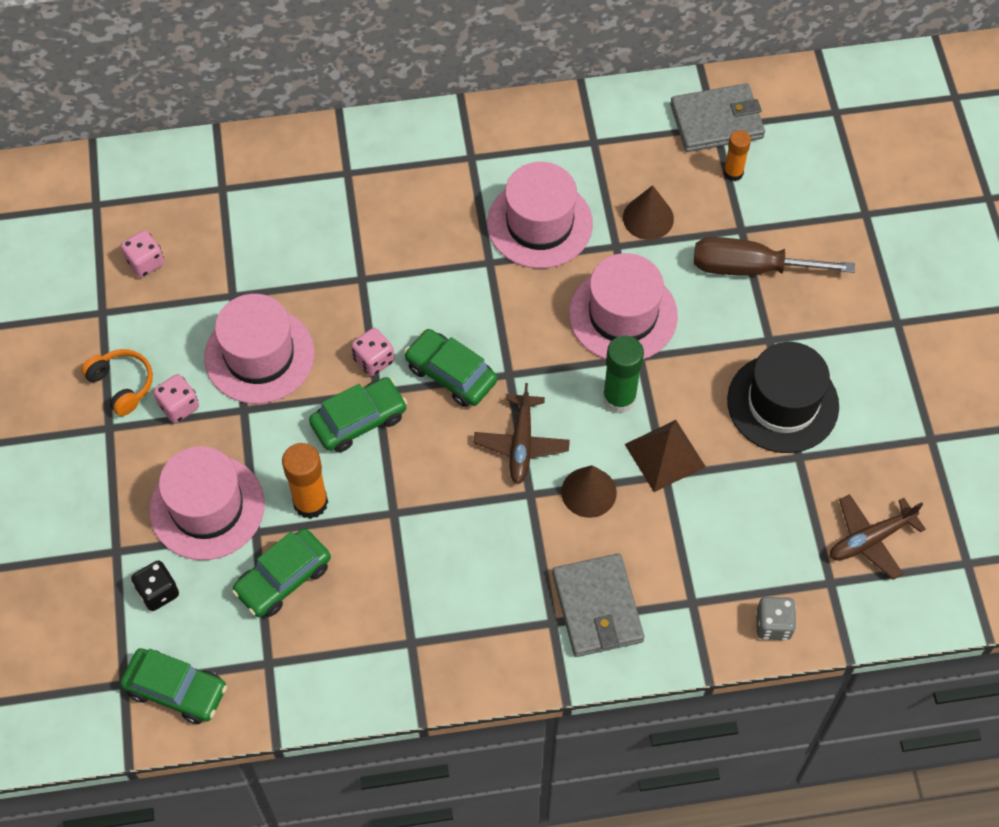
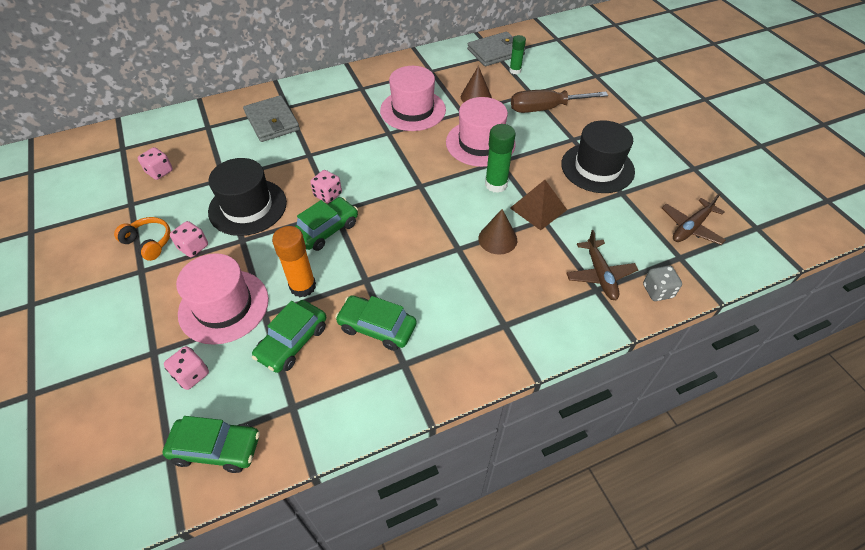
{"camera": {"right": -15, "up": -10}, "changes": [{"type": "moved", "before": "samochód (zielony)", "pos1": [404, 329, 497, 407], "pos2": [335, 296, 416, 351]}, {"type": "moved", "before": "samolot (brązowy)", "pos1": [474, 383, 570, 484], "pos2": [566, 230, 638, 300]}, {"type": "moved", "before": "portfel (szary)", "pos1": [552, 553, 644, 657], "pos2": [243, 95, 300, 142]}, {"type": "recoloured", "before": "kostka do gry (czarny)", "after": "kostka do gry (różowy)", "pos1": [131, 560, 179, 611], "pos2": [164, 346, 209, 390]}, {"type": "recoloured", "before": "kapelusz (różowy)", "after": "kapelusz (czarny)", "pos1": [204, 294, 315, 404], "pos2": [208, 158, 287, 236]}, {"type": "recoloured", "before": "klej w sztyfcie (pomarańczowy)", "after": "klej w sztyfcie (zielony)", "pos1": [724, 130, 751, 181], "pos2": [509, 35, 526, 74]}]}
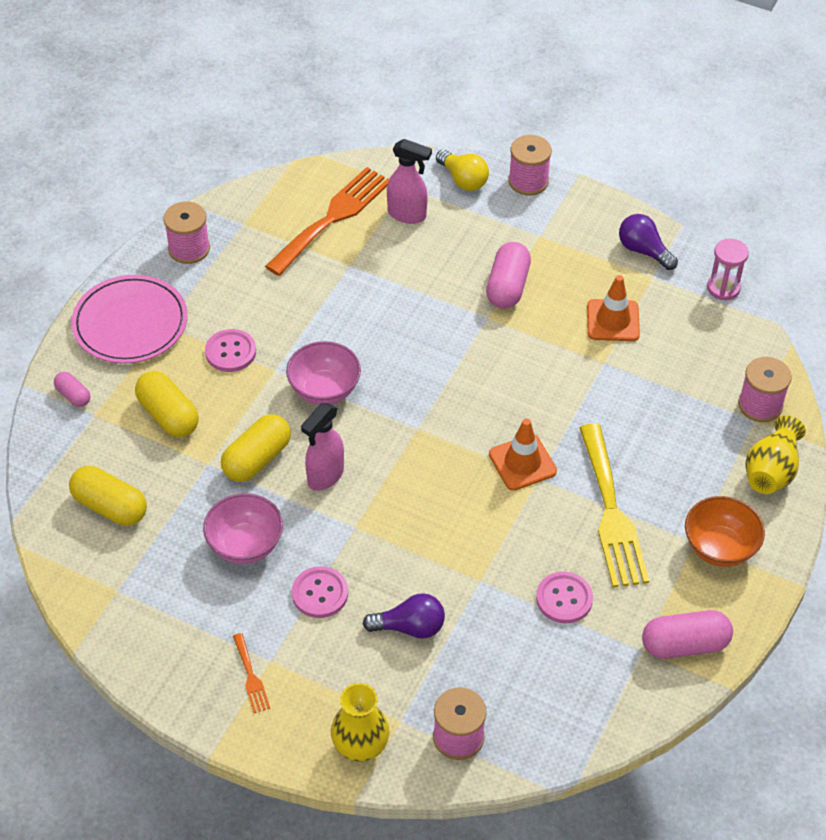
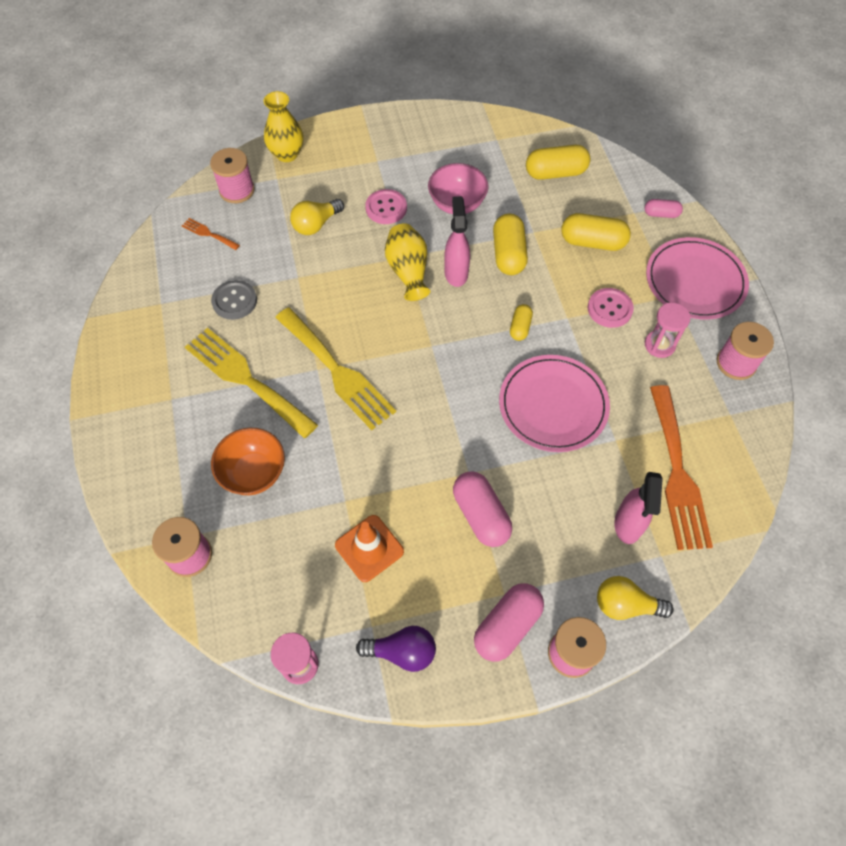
{"camera": {"right": 140, "up": 10}, "changes": [{"type": "added", "after": "talerz (różowy)", "pos2": [499, 355, 610, 452]}, {"type": "added", "after": "klepsydra (różowy)", "pos2": [645, 303, 691, 358]}, {"type": "moved", "before": "widelec (pomarańczowy)", "pos1": [233, 633, 270, 713], "pos2": [182, 218, 240, 250]}, {"type": "moved", "before": "kapsułka (różowy)", "pos1": [642, 610, 733, 659], "pos2": [474, 583, 544, 662]}, {"type": "moved", "before": "miska (pomarańczowy)", "pos1": [685, 496, 765, 567], "pos2": [211, 428, 285, 495]}, {"type": "moved", "before": "wazon (żółty)", "pos1": [745, 415, 806, 494], "pos2": [385, 223, 430, 301]}, {"type": "replaced", "before": "miska (różowy)", "after": "kapsułka (żółty)", "pos1": [286, 341, 361, 405], "pos2": [510, 304, 533, 341]}, {"type": "replaced", "before": "pachołek (pomarańczowy)", "after": "widelec (żółty)", "pos1": [489, 419, 557, 491], "pos2": [275, 307, 396, 430]}, {"type": "recoloured", "before": "żarówka (fioletowy)", "after": "żarówka (żółty)", "pos1": [363, 593, 445, 639], "pos2": [290, 199, 344, 235]}, {"type": "recoloured", "before": "guzik (różowy)", "after": "guzik (szary)", "pos1": [536, 572, 593, 623], "pos2": [211, 280, 257, 320]}, {"type": "turned", "before": "spryskiwacz (różowy)", "pos1": [387, 139, 432, 224], "pos2": [615, 472, 663, 544], "turn": -60}]}
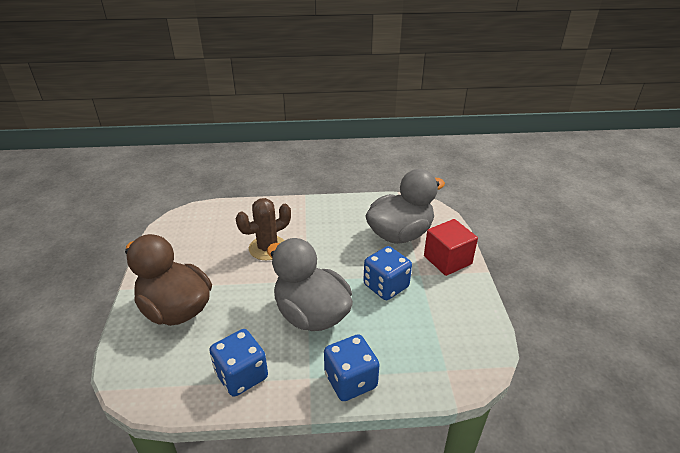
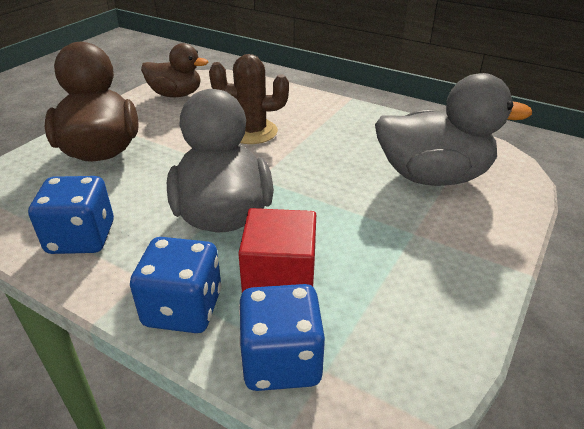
{"camera": {"right": 35, "up": 0}, "changes": [{"type": "added", "after": "kaczka (brązowy)", "pos2": [141, 43, 208, 97]}, {"type": "moved", "before": "kostka do gry (niebieski)", "pos1": [363, 246, 412, 300], "pos2": [239, 284, 325, 391]}, {"type": "moved", "before": "sześcian (czerwony)", "pos1": [424, 219, 478, 276], "pos2": [238, 208, 316, 292]}]}
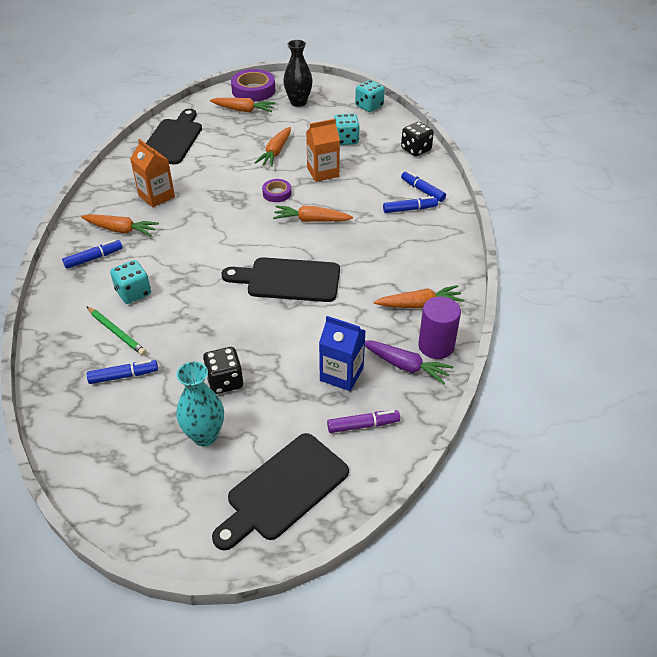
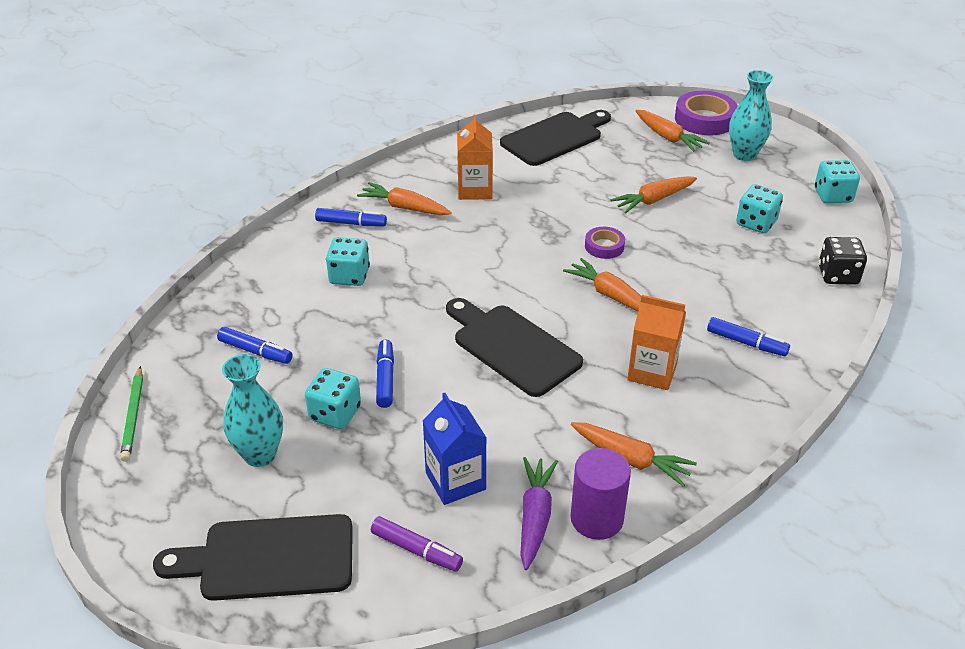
{"camera": {"right": 40, "up": -5}, "changes": [{"type": "moved", "before": "ołówek (zielony)", "pos1": [87, 307, 146, 356], "pos2": [120, 366, 143, 462]}, {"type": "moved", "before": "karton mleka (pomarańczowy)", "pos1": [306, 119, 340, 182], "pos2": [627, 295, 686, 390]}, {"type": "moved", "before": "flamaster (niebieski)", "pos1": [401, 171, 446, 202], "pos2": [376, 339, 394, 408]}, {"type": "recoloured", "before": "kostka do gry (czarny)", "after": "kostka do gry (turkusowy)", "pos1": [203, 347, 243, 394], "pos2": [305, 368, 361, 429]}, {"type": "recoloured", "before": "wazon (czarny)", "after": "wazon (turkusowy)", "pos1": [283, 40, 313, 107], "pos2": [729, 70, 774, 161]}, {"type": "turned", "before": "marchewka (pomarańczowy)", "pos1": [81, 214, 159, 236], "pos2": [357, 182, 451, 215], "turn": 150}, {"type": "turned", "before": "marchewka (fioletowy)", "pos1": [365, 340, 454, 384], "pos2": [520, 457, 558, 570], "turn": -150}]}
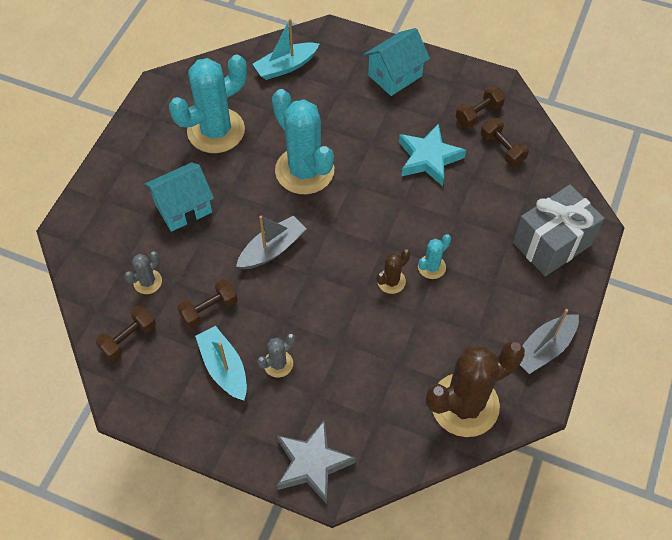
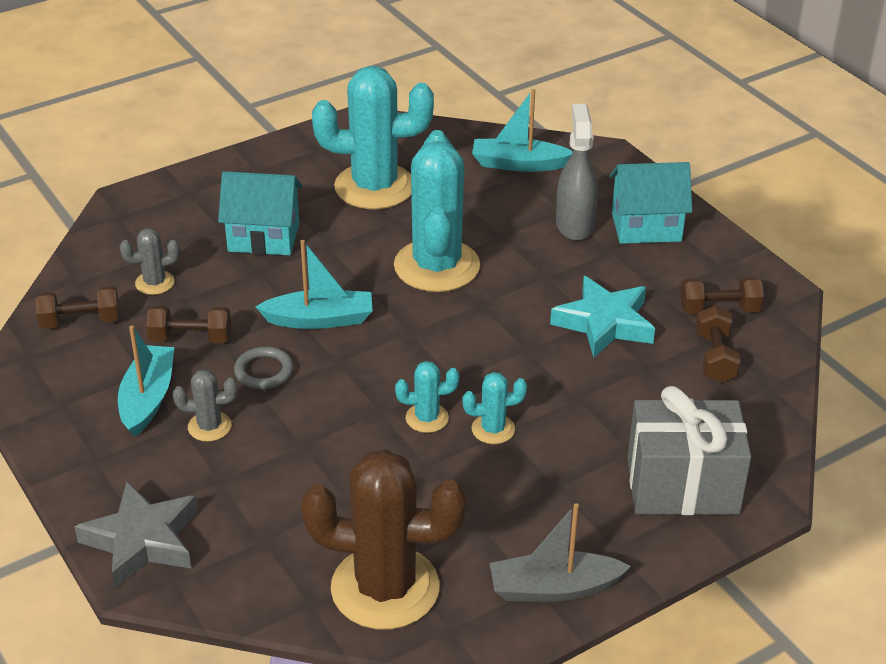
{"camera": {"right": 35, "up": -20}, "changes": [{"type": "added", "after": "pierścień (szary)", "pos2": [234, 346, 293, 389]}, {"type": "added", "after": "spryskiwacz (szary)", "pos2": [556, 104, 598, 241]}, {"type": "recoloured", "before": "łódka (szary)", "after": "łódka (turkusowy)", "pos1": [236, 216, 307, 269], "pos2": [256, 240, 373, 329]}, {"type": "recoloured", "before": "kaktus (brązowy)", "after": "kaktus (turkusowy)", "pos1": [376, 249, 410, 294], "pos2": [395, 361, 459, 433]}]}
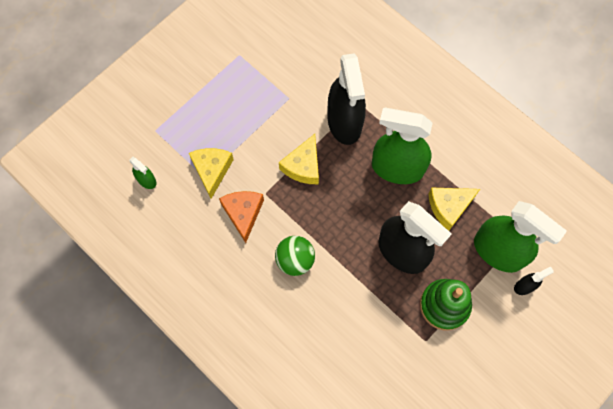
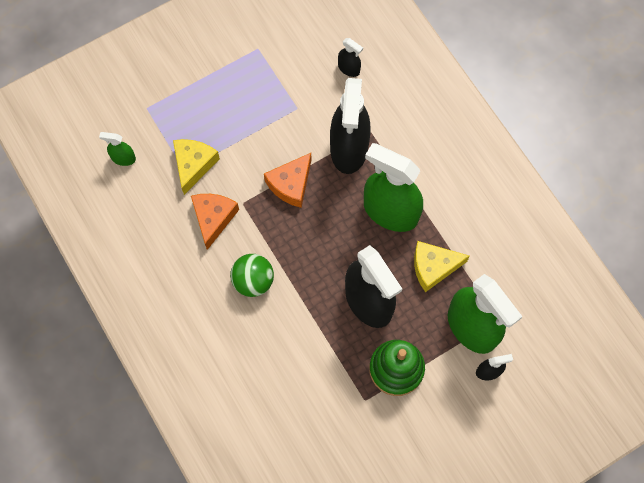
{"camera": {"right": 15, "up": 0}, "changes": [{"type": "added", "after": "spryskiwacz (czarny)", "pos2": [338, 38, 363, 77]}, {"type": "recoloured", "before": "ser (żółty)", "after": "ser (pomarańczowy)", "pos1": [279, 134, 319, 184], "pos2": [264, 153, 311, 208]}, {"type": "turned", "before": "spryskiwacz (zielony)", "pos1": [129, 157, 156, 189], "pos2": [99, 132, 136, 166], "turn": 135}]}
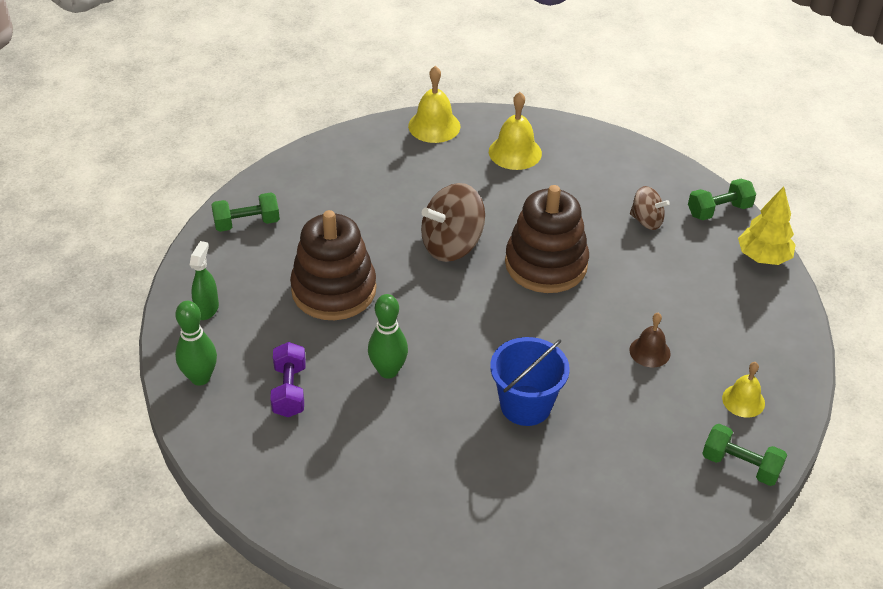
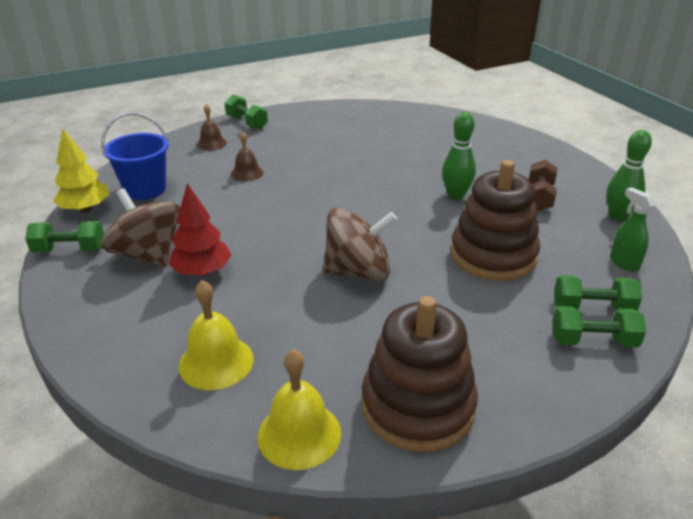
{"camera": {"right": -160, "up": -10}, "changes": [{"type": "added", "after": "drzewko (czerwony)", "pos2": [168, 183, 232, 276]}, {"type": "added", "after": "hantel (zielony)", "pos2": [554, 275, 642, 311]}, {"type": "moved", "before": "wiadro (niebieski)", "pos1": [490, 337, 570, 426], "pos2": [101, 112, 169, 200]}, {"type": "moved", "before": "zabawka nakładanka (brązowy)", "pos1": [505, 185, 589, 293], "pos2": [362, 296, 478, 452]}, {"type": "recoloured", "before": "hantel (fioletowy)", "after": "hantel (brązowy)", "pos1": [270, 342, 306, 417], "pos2": [529, 160, 557, 211]}, {"type": "recoloured", "before": "dzwonek (żółty)", "after": "dzwonek (brązowy)", "pos1": [722, 362, 765, 418], "pos2": [197, 104, 227, 151]}, {"type": "turned", "before": "spryskiwacz (zielony)", "pos1": [190, 241, 219, 320], "pos2": [610, 187, 656, 272], "turn": 120}, {"type": "resized", "before": "bączek (brązowy)", "pos1": [630, 186, 670, 230], "pos2": [102, 188, 180, 268], "scale": 1.74}]}
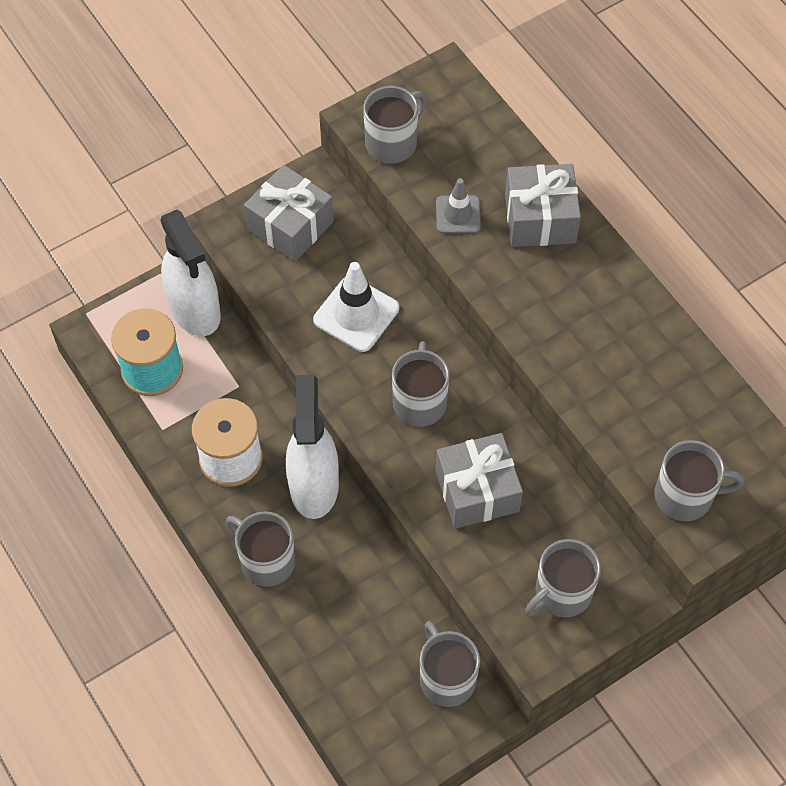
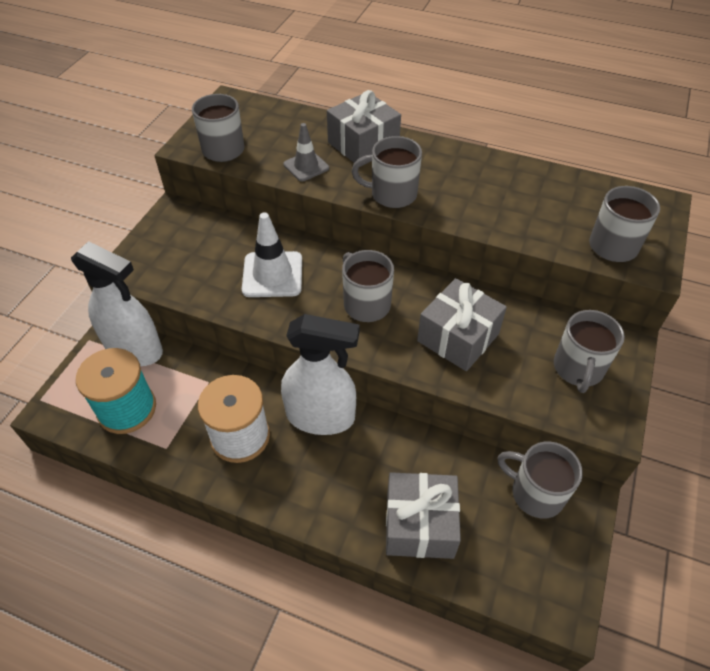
{"camera": {"right": -35, "up": -10}, "changes": [{"type": "moved", "before": "kubek (szary)", "pos1": [226, 511, 295, 587], "pos2": [352, 136, 422, 208]}, {"type": "moved", "before": "prezent (szary)", "pos1": [244, 165, 334, 262], "pos2": [386, 472, 461, 559]}, {"type": "turned", "before": "spryskiwacz (biały)", "pos1": [286, 375, 339, 519], "pos2": [281, 314, 360, 435], "turn": 135}]}
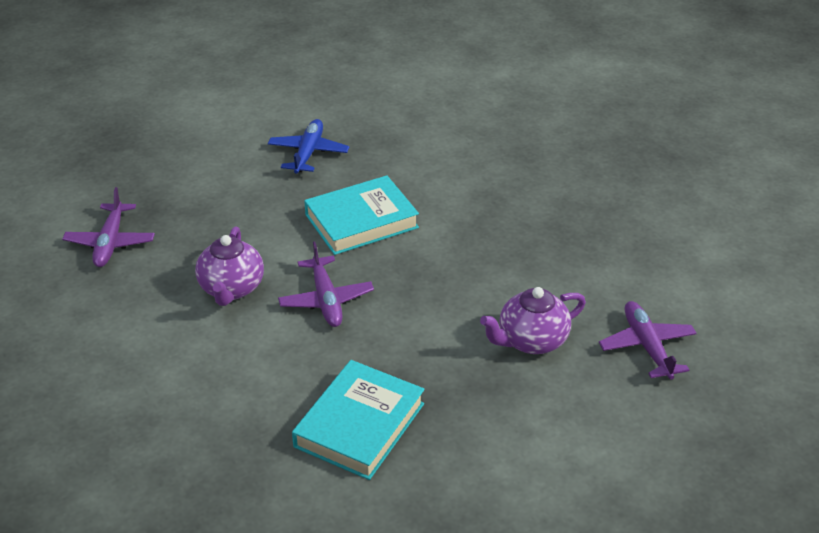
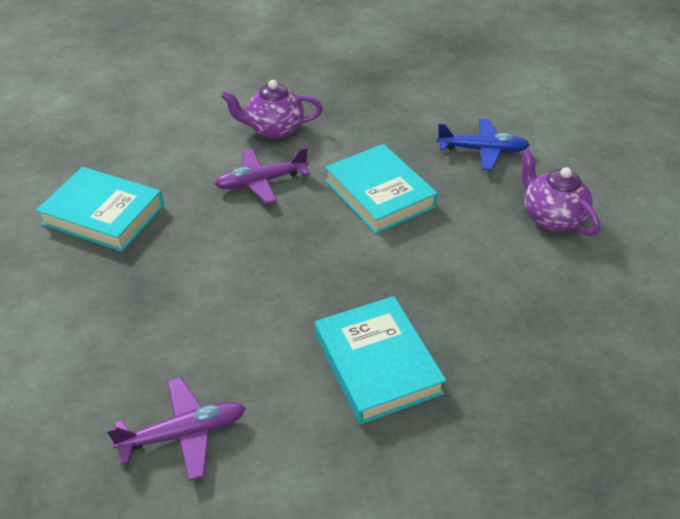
{"camera": {"right": 85, "up": 5}, "changes": [{"type": "removed", "before": "samolot (fioletowy)", "pos1": [62, 187, 155, 267]}, {"type": "added", "after": "książka (turkusowy)", "pos2": [315, 296, 446, 425]}, {"type": "moved", "before": "imbryk (fioletowy)", "pos1": [480, 287, 586, 354], "pos2": [521, 149, 600, 236]}]}
